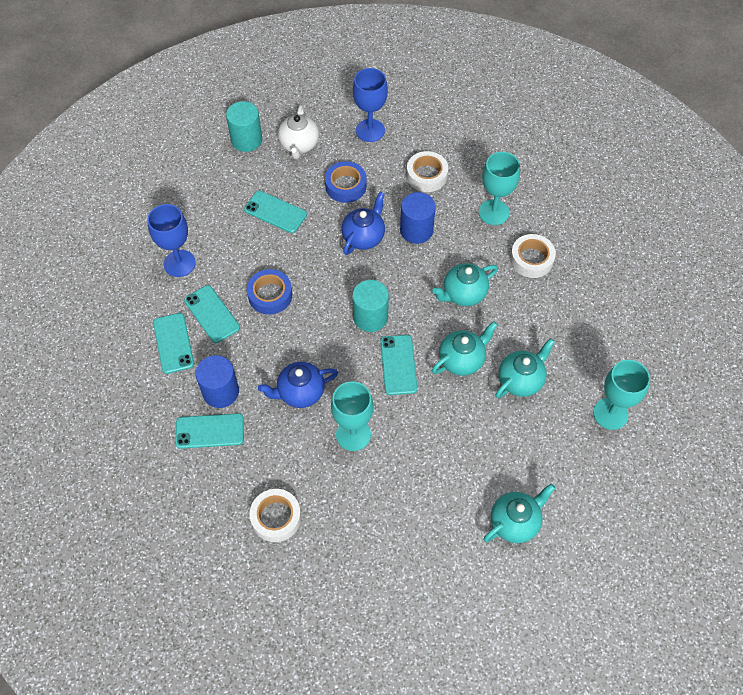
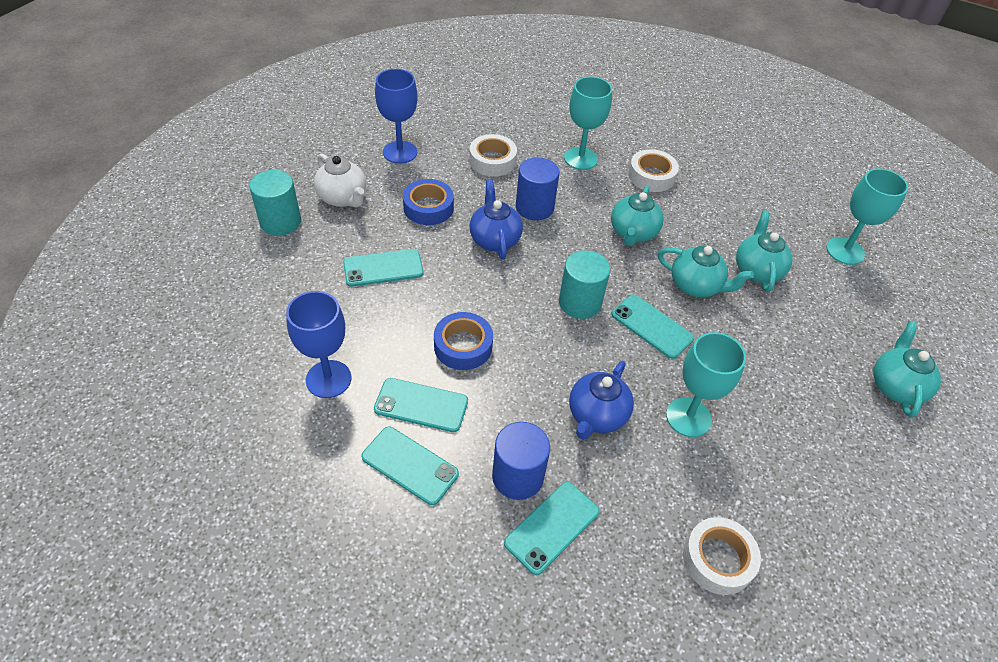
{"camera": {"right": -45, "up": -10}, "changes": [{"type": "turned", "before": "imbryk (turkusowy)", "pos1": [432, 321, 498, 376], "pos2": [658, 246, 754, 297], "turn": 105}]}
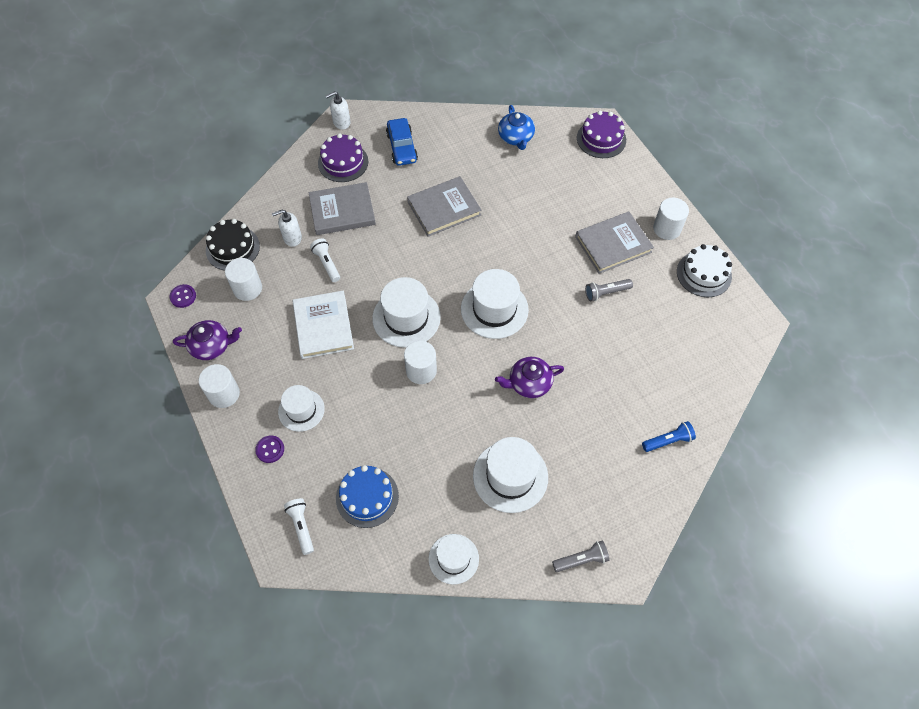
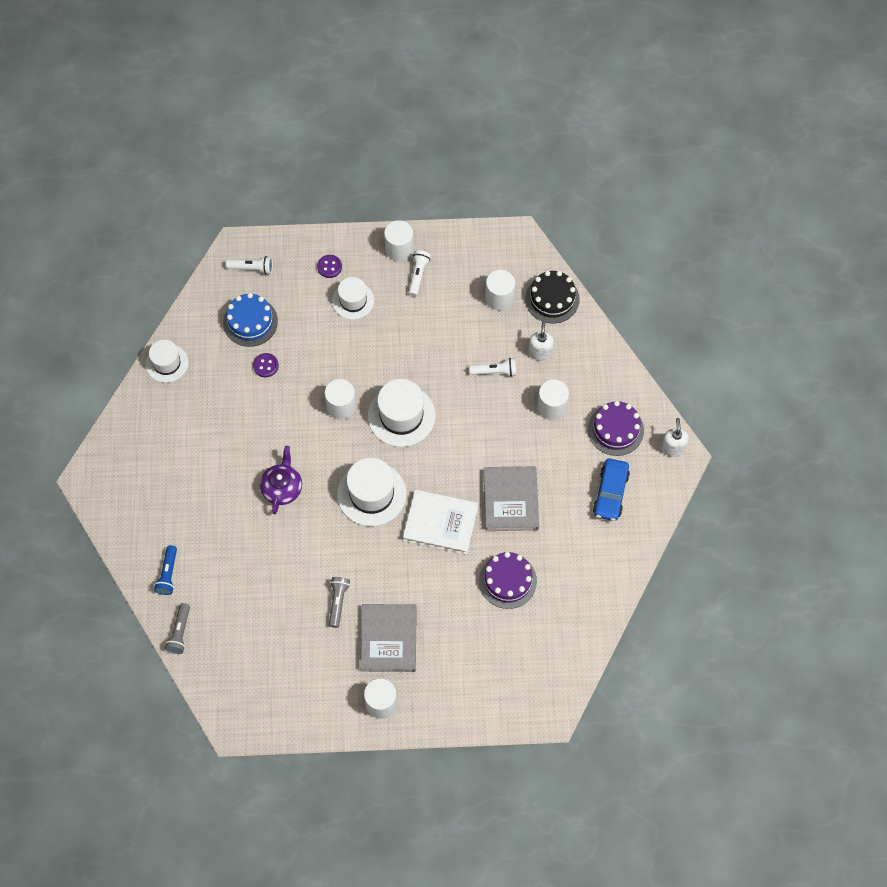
{"camera": {"right": 115, "up": 5}, "changes": [{"type": "removed", "before": "imbryk (fioletowy)", "pos1": [173, 320, 242, 360]}, {"type": "removed", "before": "kapelusz (biały)", "pos1": [473, 437, 548, 513]}, {"type": "removed", "before": "imbryk (niebieski)", "pos1": [498, 105, 535, 150]}, {"type": "removed", "before": "tort (biały)", "pos1": [677, 244, 732, 297]}, {"type": "added", "after": "latarka (biały)", "pos2": [408, 250, 431, 296]}, {"type": "moved", "before": "guzik (fioletowy)", "pos1": [169, 284, 196, 308], "pos2": [253, 353, 279, 377]}, {"type": "moved", "before": "książka (biały)", "pos1": [293, 291, 354, 359], "pos2": [403, 490, 478, 555]}, {"type": "moved", "before": "latarka (szary)", "pos1": [552, 541, 610, 572], "pos2": [165, 603, 190, 654]}, {"type": "moved", "before": "tort (fioletowy)", "pos1": [577, 111, 626, 158], "pos2": [479, 552, 537, 609]}, {"type": "replaced", "before": "książka (szary)", "after": "walec (biały)", "pos1": [309, 182, 376, 235], "pos2": [537, 379, 569, 420]}, {"type": "turned", "before": "samochód (niebieski)", "pos1": [386, 118, 418, 166], "pos2": [593, 459, 630, 521], "turn": -90}]}
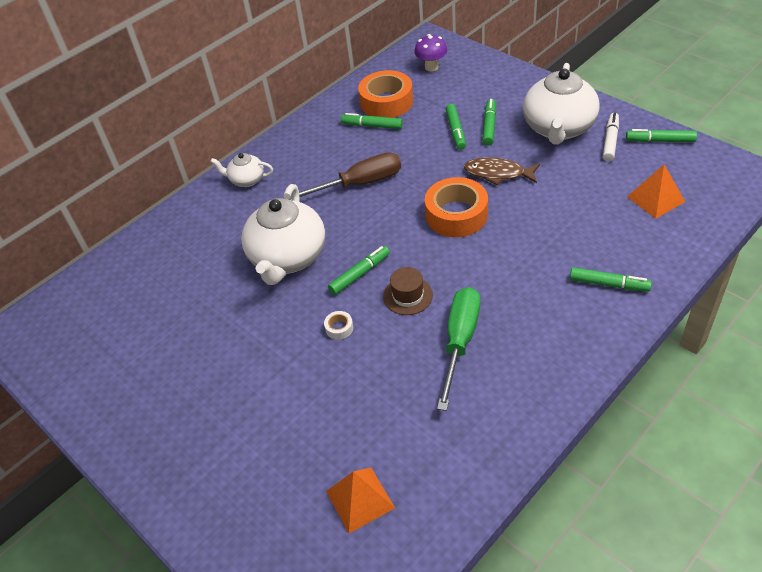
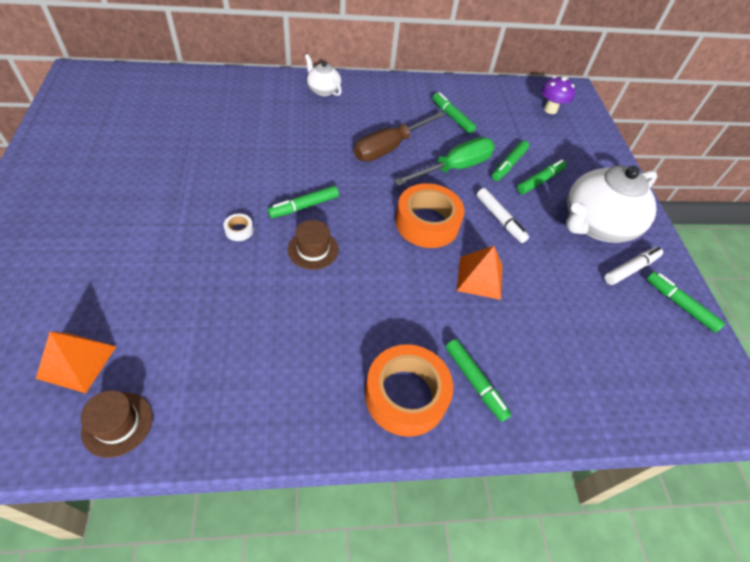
{"camera": {"right": 30, "up": 5}, "changes": [{"type": "removed", "before": "imbryk (biały)", "pos1": [241, 184, 325, 285]}, {"type": "added", "after": "kapelusz (brązowy)", "pos2": [81, 390, 153, 458]}, {"type": "moved", "before": "taśma klejąca (pomarańczowy)", "pos1": [358, 70, 413, 118], "pos2": [365, 344, 453, 437]}, {"type": "moved", "before": "śrubokręt (zielony)", "pos1": [437, 287, 480, 411], "pos2": [394, 137, 495, 186]}, {"type": "moved", "before": "piramida (pomarańczowy)", "pos1": [627, 165, 685, 219], "pos2": [457, 246, 503, 300]}, {"type": "replaced", "before": "ryba (brązowy)", "after": "flamaster (biały)", "pos1": [464, 157, 540, 185], "pos2": [477, 188, 529, 243]}, {"type": "turned", "before": "śrubokręt (brązowy)", "pos1": [289, 152, 401, 200], "pos2": [354, 111, 446, 162], "turn": 120}, {"type": "turned", "before": "flamaster (zielony)", "pos1": [328, 246, 390, 295], "pos2": [267, 186, 339, 218], "turn": 150}]}
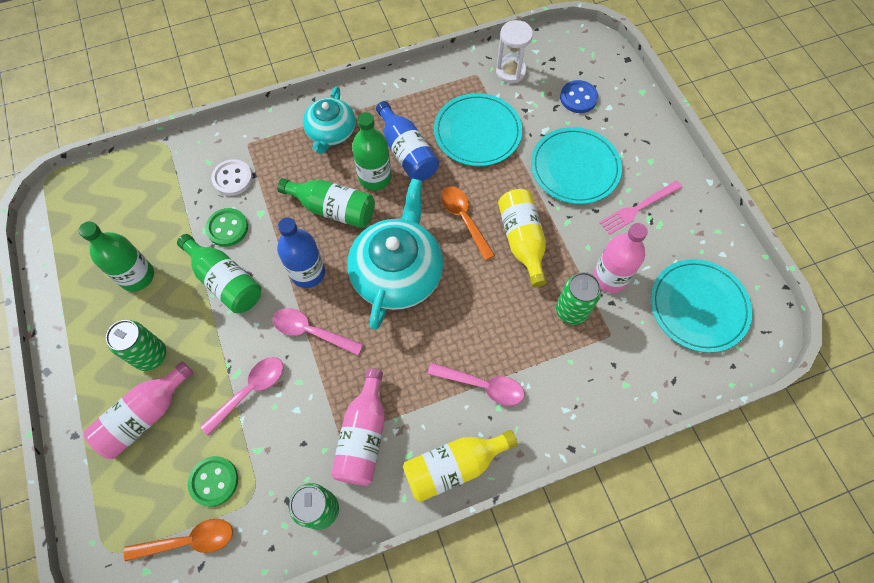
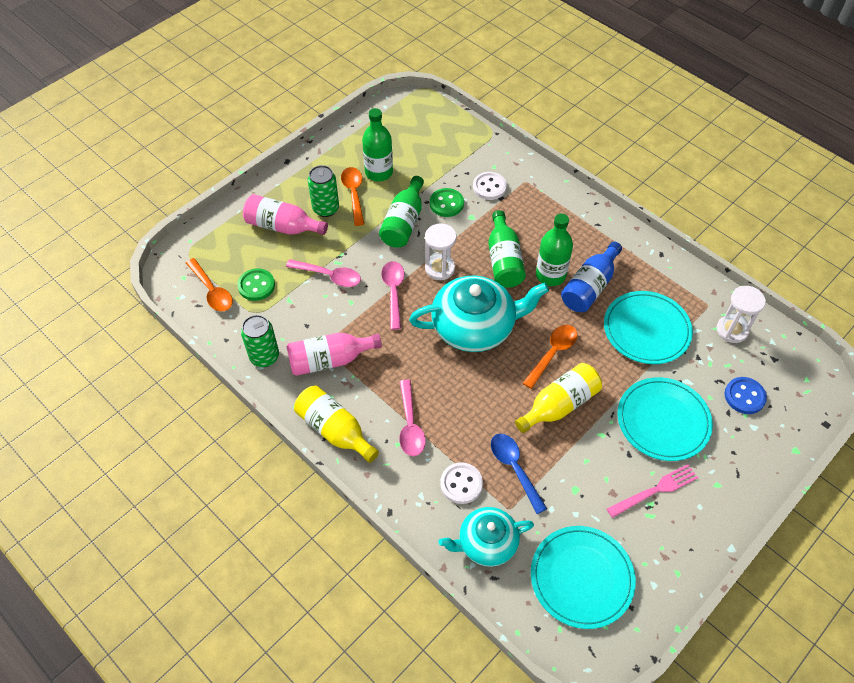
{"camera": {"right": 65, "up": -10}, "changes": [{"type": "removed", "before": "butelka (różowy)", "pos1": [593, 223, 648, 293]}, {"type": "added", "after": "łyżka (pomarańczowy)", "pos2": [341, 167, 364, 226]}, {"type": "added", "after": "guzik (biały)", "pos2": [440, 462, 483, 504]}, {"type": "moved", "before": "imbryk (turkusowy)", "pos1": [303, 86, 356, 154], "pos2": [438, 507, 534, 567]}, {"type": "replaced", "before": "butelka (niebieski)", "after": "klepsydra (biały)", "pos1": [277, 218, 325, 288], "pos2": [425, 224, 456, 280]}, {"type": "replaced", "before": "puszka (zielony)", "after": "łyżka (niebieski)", "pos1": [556, 272, 601, 325], "pos2": [491, 433, 547, 514]}, {"type": "turned", "before": "widelec (różowy)", "pos1": [599, 181, 682, 235], "pos2": [607, 464, 698, 518], "turn": 120}]}
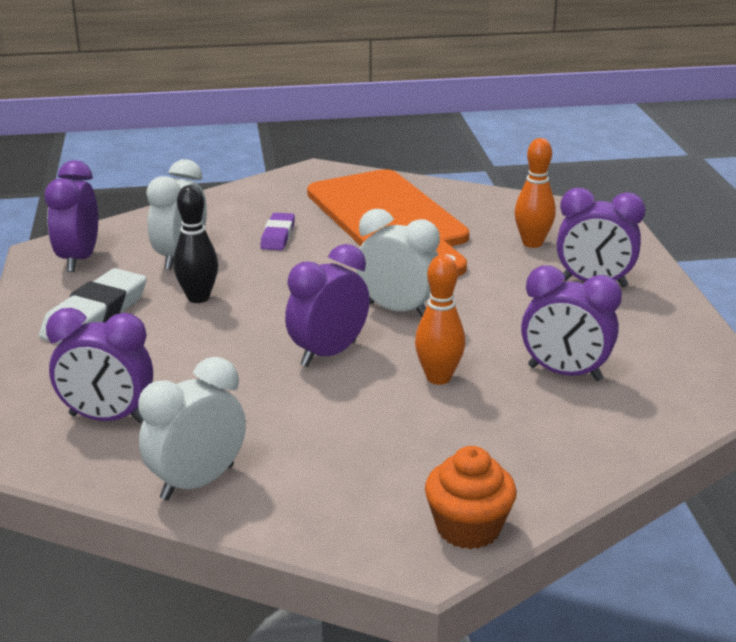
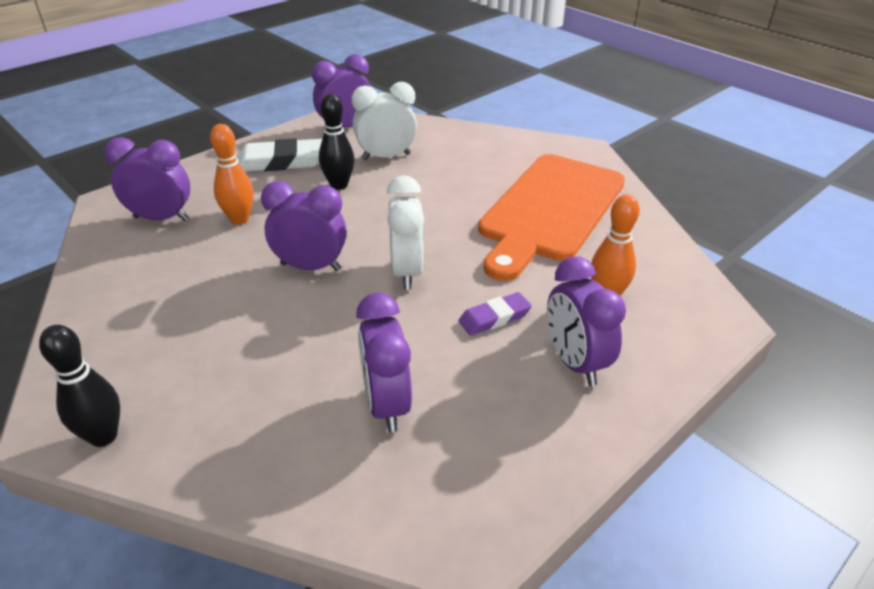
{"camera": {"right": 55, "up": 10}, "changes": [{"type": "removed", "before": "budzik (biały)", "pos1": [138, 357, 246, 501]}, {"type": "moved", "before": "gumka do mazania (fioletowy)", "pos1": [260, 213, 295, 250], "pos2": [459, 292, 532, 336]}, {"type": "moved", "before": "kręgiel (pomarańczowy)", "pos1": [415, 255, 465, 385], "pos2": [210, 124, 254, 224]}, {"type": "replaced", "before": "muffinka (pomarańczowy)", "after": "kręgiel (czarny)", "pos1": [425, 446, 517, 549], "pos2": [39, 325, 120, 447]}, {"type": "turned", "before": "budzik (fioletowy)", "pos1": [46, 308, 153, 423], "pos2": [104, 137, 190, 221], "turn": 120}]}
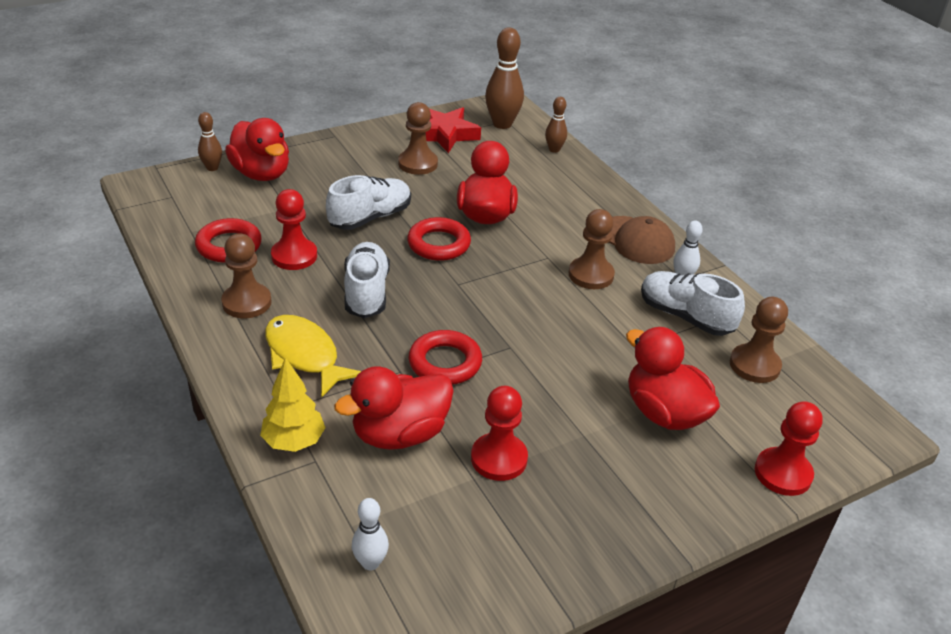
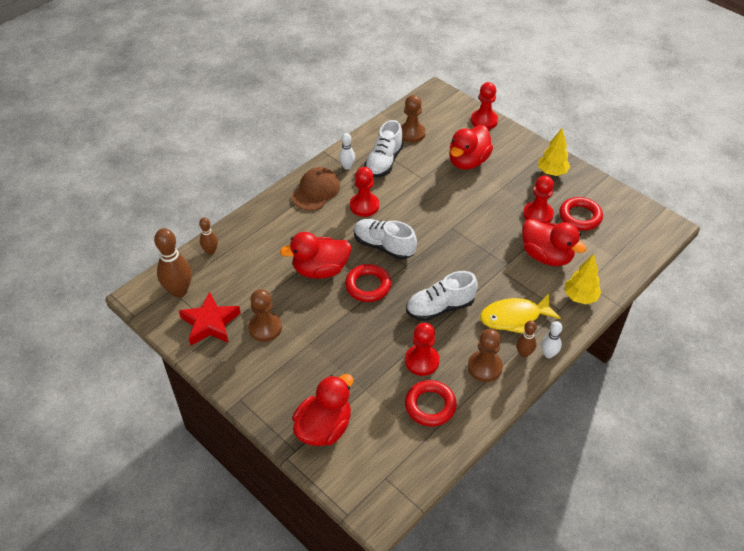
{"camera": {"right": -105, "up": 10}, "changes": [{"type": "added", "after": "drzewko (żółty)", "pos2": [538, 128, 570, 176]}, {"type": "moved", "before": "kręgiel (brązowy)", "pos1": [198, 112, 222, 171], "pos2": [516, 321, 537, 358]}, {"type": "moved", "before": "but (biały)", "pos1": [326, 175, 411, 230], "pos2": [354, 219, 417, 260]}, {"type": "moved", "before": "kręgiel (biały)", "pos1": [352, 498, 389, 570], "pos2": [541, 321, 562, 358]}, {"type": "moved", "before": "pierścień (czerwony)", "pos1": [409, 330, 482, 385], "pos2": [559, 197, 603, 231]}, {"type": "recoloured", "before": "pionek (brązowy)", "after": "pionek (czerwony)", "pos1": [569, 209, 615, 289], "pos2": [350, 167, 379, 217]}, {"type": "turned", "before": "ryba (żółty)", "pos1": [265, 315, 361, 398], "pos2": [480, 294, 561, 334], "turn": 45}]}
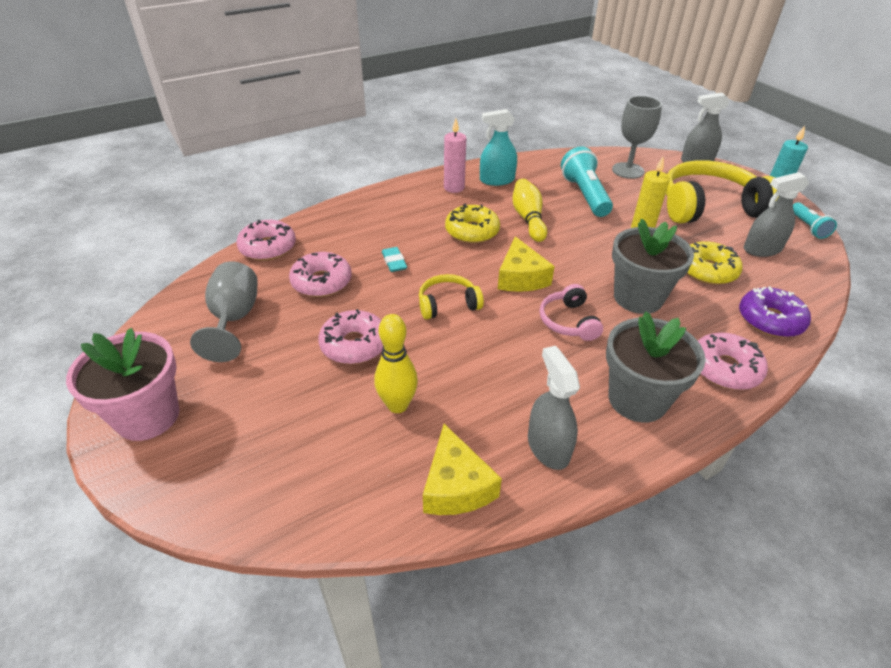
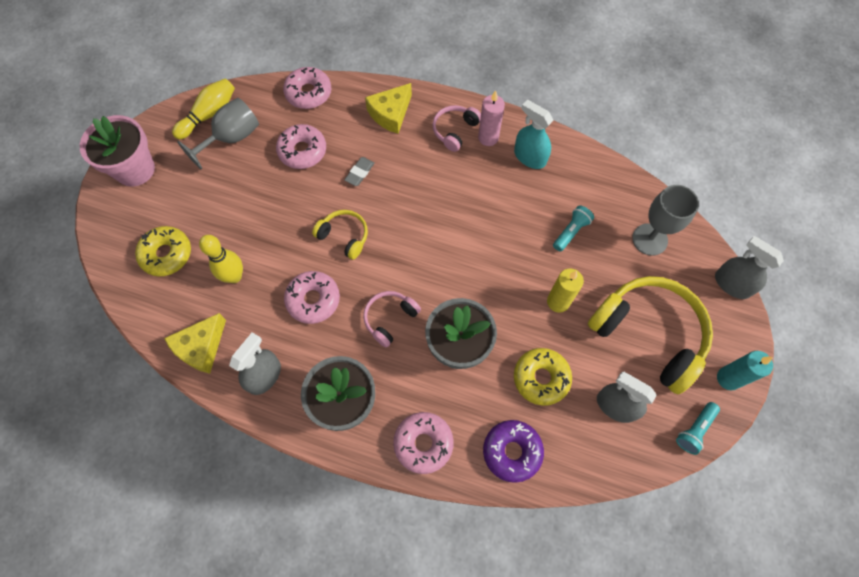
{"camera": {"right": 50, "up": 25}, "changes": [{"type": "added", "after": "słuchawki (różowy)", "pos2": [432, 105, 481, 152]}, {"type": "moved", "before": "donut (różowy)", "pos1": [318, 309, 383, 364], "pos2": [284, 271, 340, 324]}, {"type": "moved", "before": "donut (żółty)", "pos1": [445, 204, 500, 243], "pos2": [135, 226, 191, 276]}, {"type": "moved", "before": "ser (żółty)", "pos1": [498, 236, 555, 292], "pos2": [365, 83, 412, 134]}, {"type": "moved", "before": "kręgiel (żółty)", "pos1": [512, 179, 547, 242], "pos2": [172, 79, 235, 140]}, {"type": "recoloured", "before": "gumka do mazania (turkusowy)", "after": "gumka do mazania (szary)", "pos1": [382, 247, 407, 272], "pos2": [344, 157, 375, 186]}, {"type": "resized", "before": "latarka (turkusowy)", "pos1": [561, 146, 613, 217], "pos2": [553, 205, 594, 252], "scale": 0.57}]}
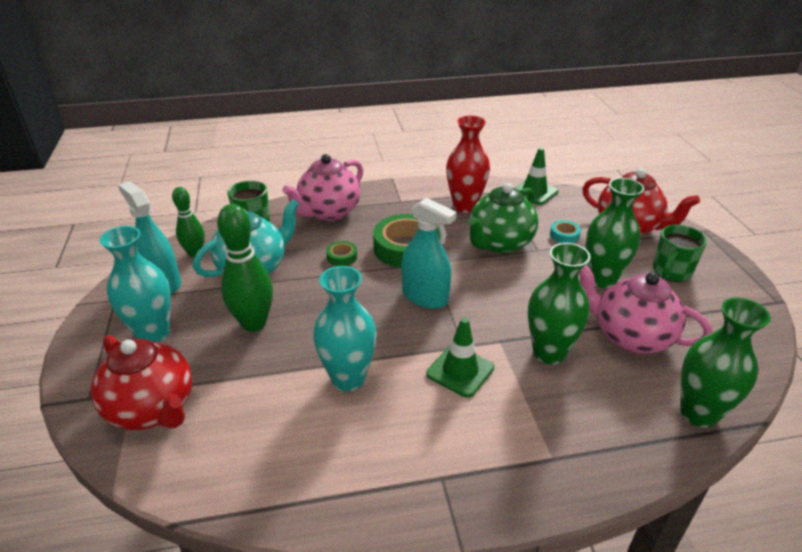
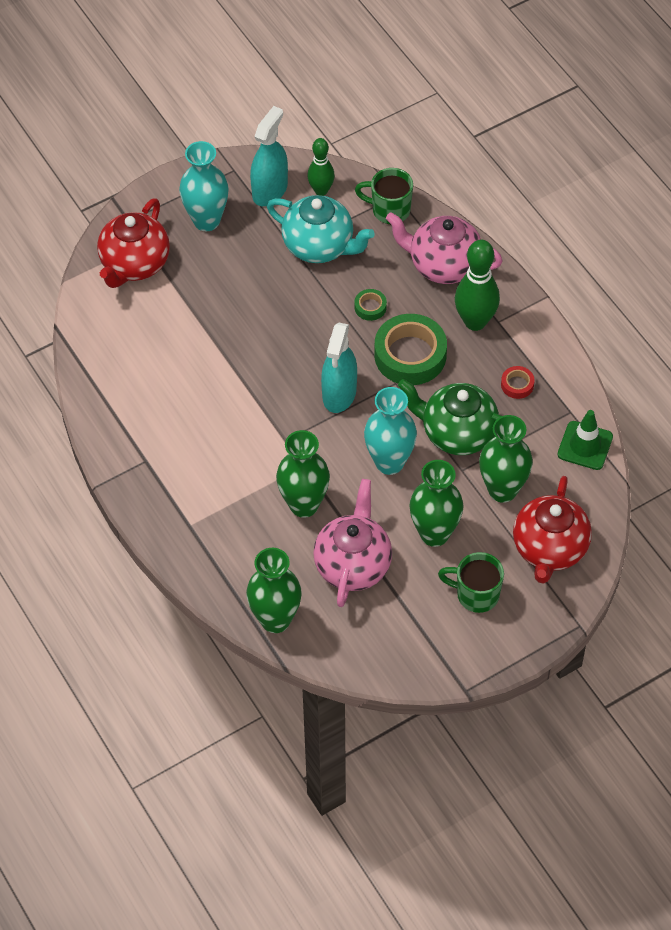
{"camera": {"right": 70, "up": 20}, "changes": [{"type": "removed", "before": "pachołek (zielony)", "pos1": [426, 317, 494, 398]}, {"type": "moved", "before": "kręgiel (zielony)", "pos1": [217, 204, 273, 332], "pos2": [455, 239, 500, 331]}, {"type": "moved", "before": "wazon (turkusowy)", "pos1": [313, 266, 377, 391], "pos2": [364, 387, 417, 475]}, {"type": "replaced", "before": "wazon (czerwony)", "after": "taśma klejąca (czerwony)", "pos1": [446, 116, 490, 213], "pos2": [501, 366, 534, 399]}, {"type": "replaced", "before": "taśma klejąca (turkusowy)", "after": "wazon (zielony)", "pos1": [550, 220, 581, 243], "pos2": [479, 415, 533, 503]}]}
